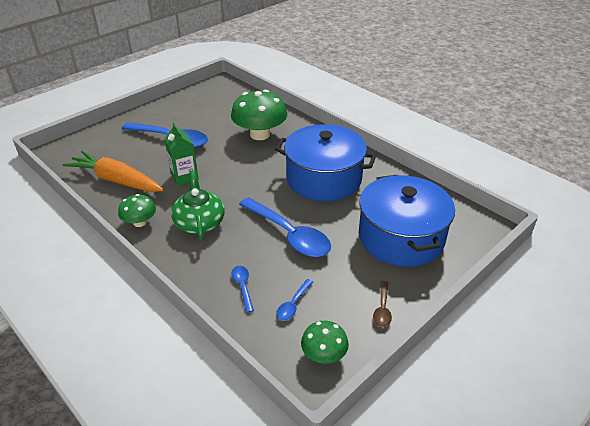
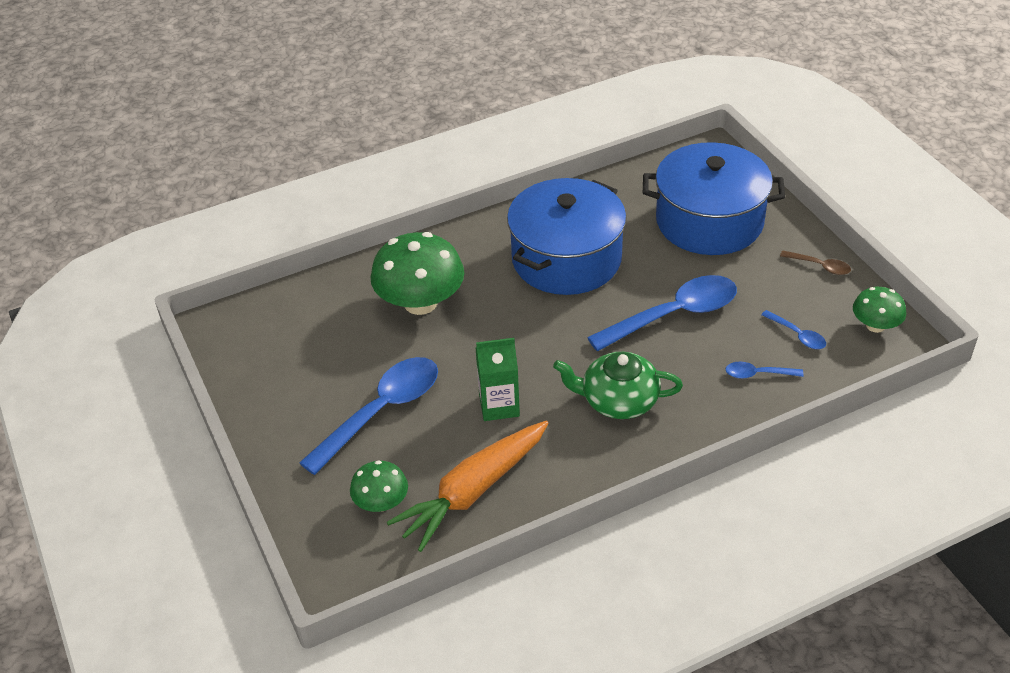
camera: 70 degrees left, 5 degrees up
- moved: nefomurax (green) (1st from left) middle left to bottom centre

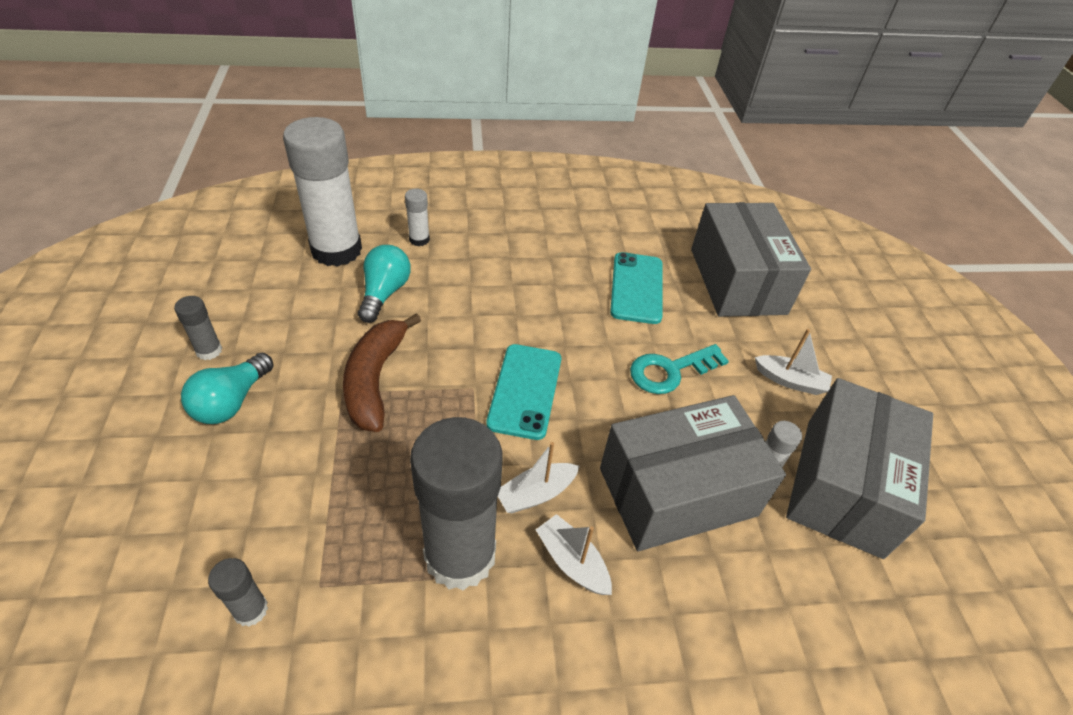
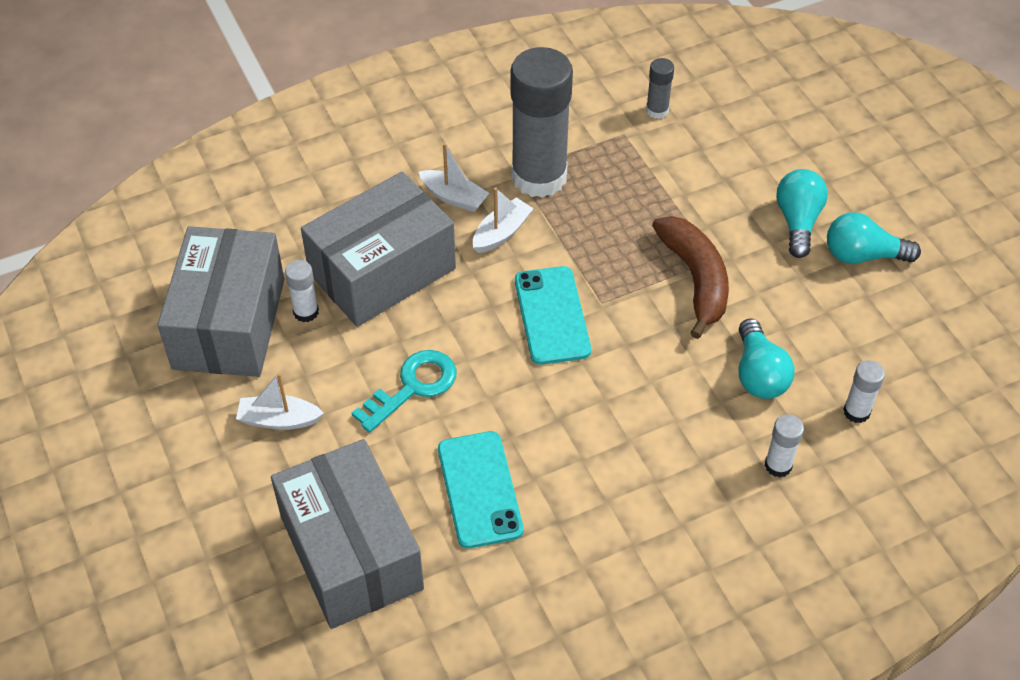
camera: 165 degrees right, 5 degrees up
- resized: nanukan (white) (1st from left in the first image) top left = middle right x0.42
- replaced: nanukan (grey) (1st from left) middle left to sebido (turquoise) (3rd from left) middle right

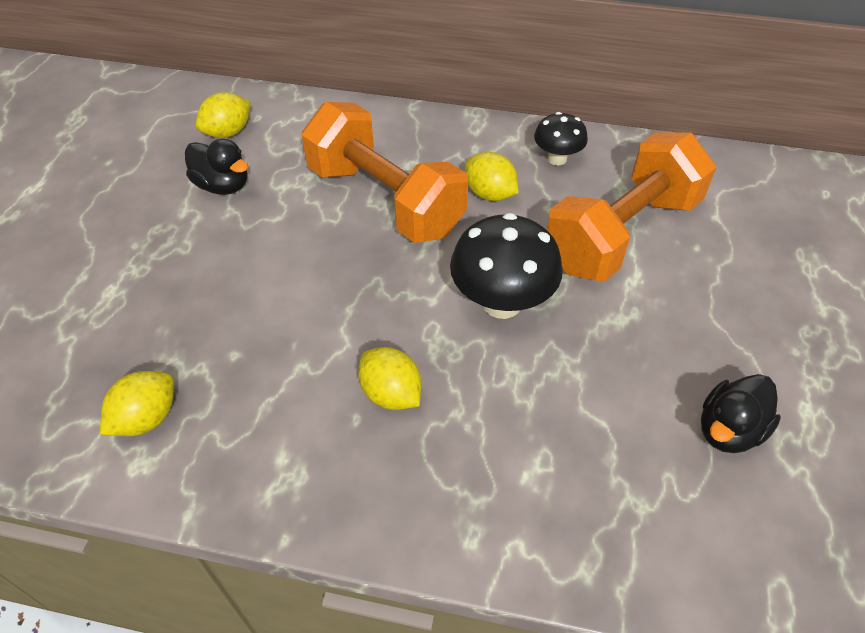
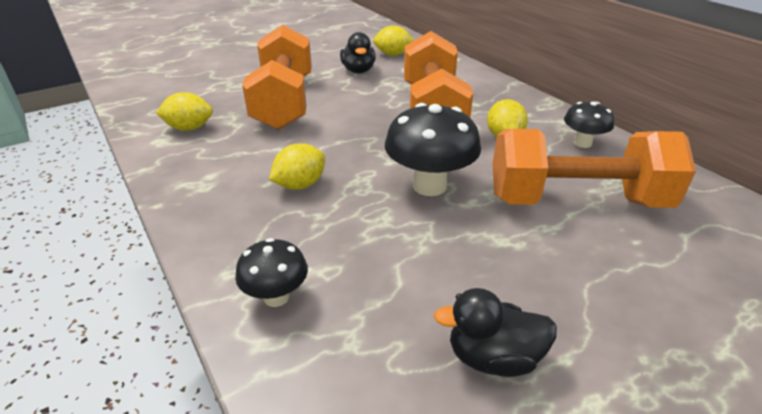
camera: 45 degrees right, 15 degrees down
- turned: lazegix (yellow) (3rd from left in the first image) centre = centre 45 degrees clockwise
- added: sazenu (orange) (1st from left) top centre
- added: nefomurax (black) (1st from left) centre

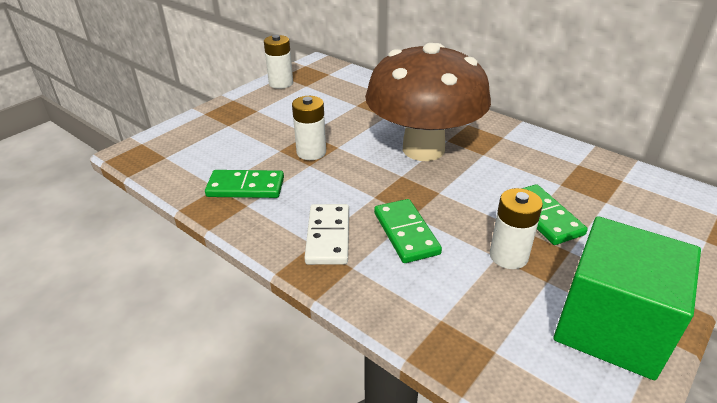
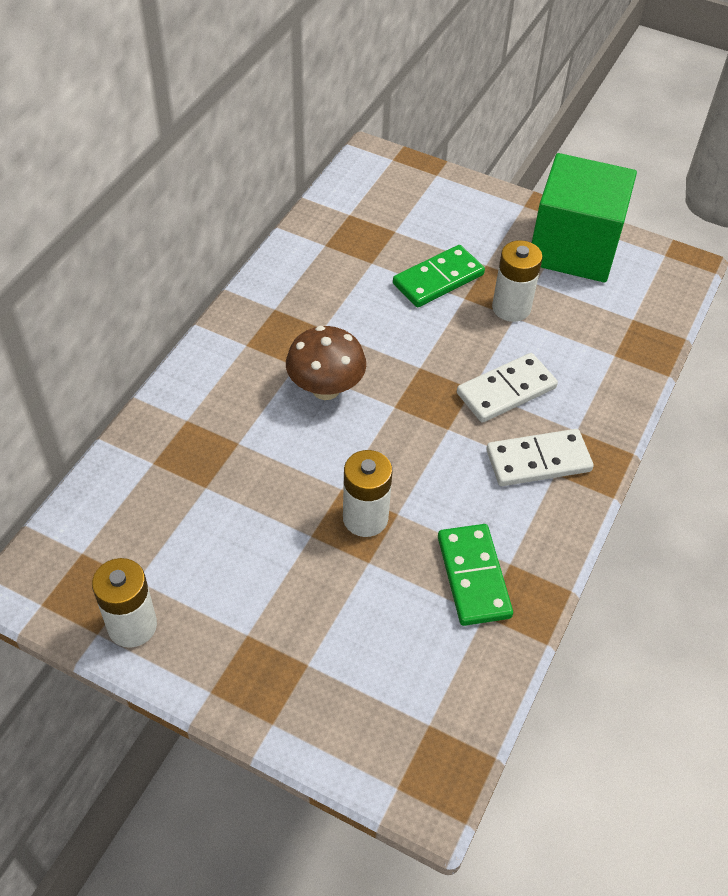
camera: 105 degrees left, 15 degrees up
- resized: nefomurax (brown) top centre = centre x0.48
- recoloured: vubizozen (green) (2nd from left) centre to vubizozen (white) (1st from left) middle right

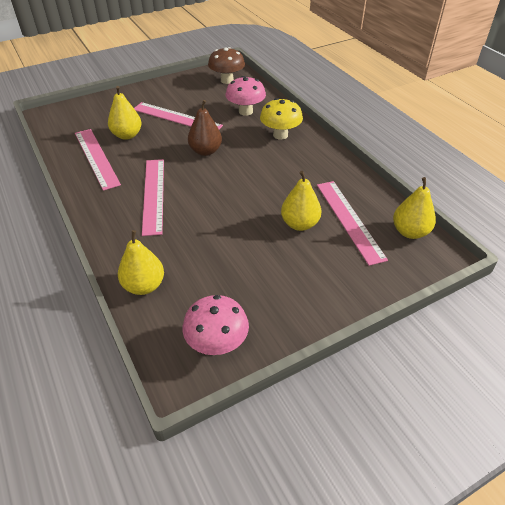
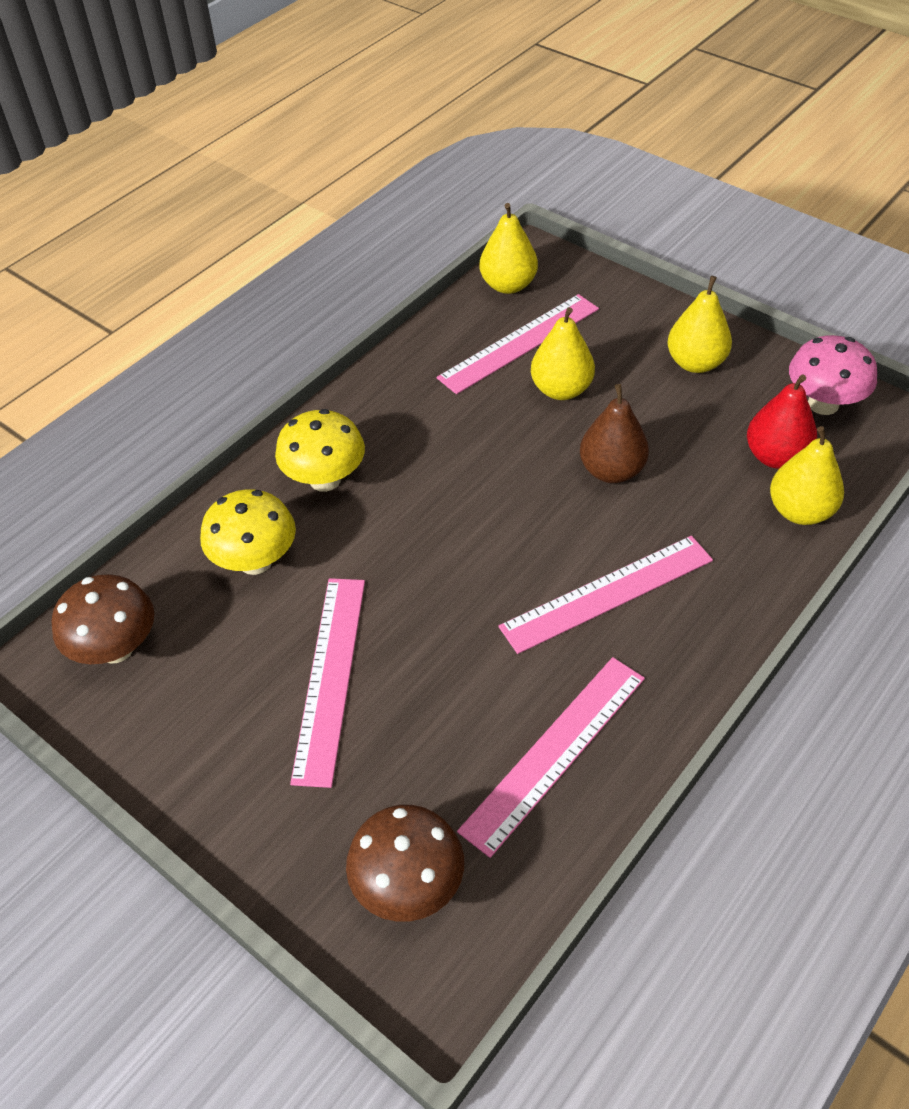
camera: 110 degrees left, 5 degrees up
- recoloured: nefomurax (pink) (2nd from left) top centre to nefomurax (yellow) (1st from left) middle left
- moved: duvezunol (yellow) (1st from left in the first image) top left to duvezunol (yellow) (3rd from left) top right
- moved: duvezunol (brown) top centre to middle right
- added: duvezunol (red) middle right
- added: nefomurax (brown) (2nd from left) bottom centre

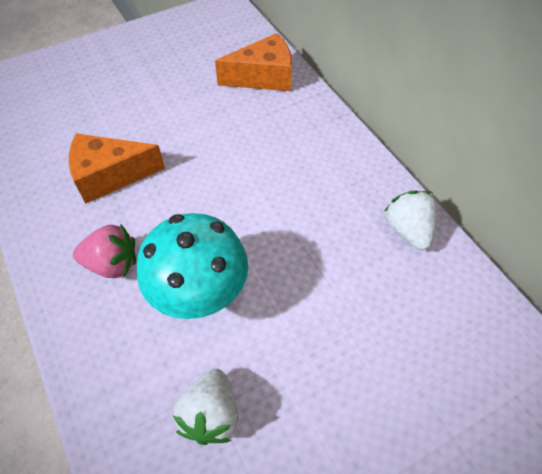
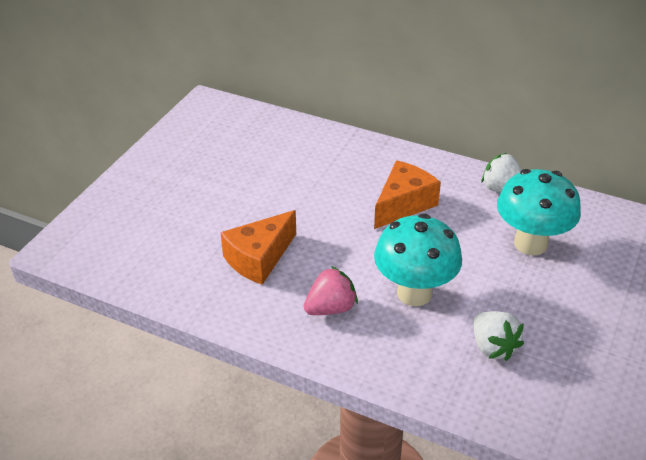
camera: 35 degrees left, 15 degrees down
- moved: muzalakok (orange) (2nd from left) top centre to centre
- added: nefomurax (turquoise) (2nd from left) middle right

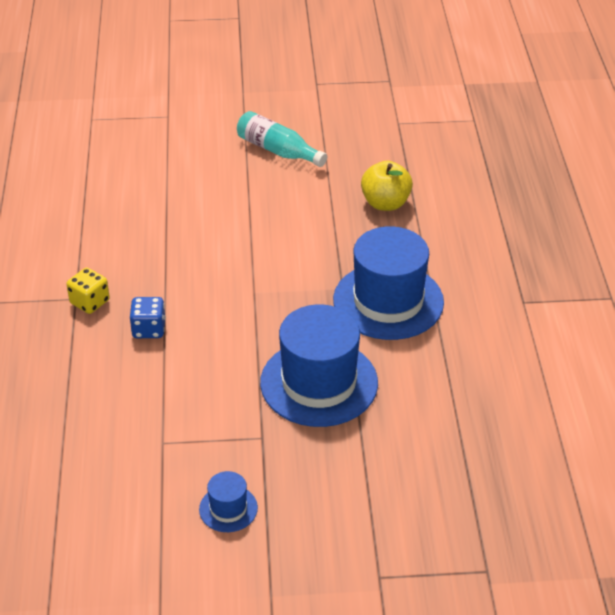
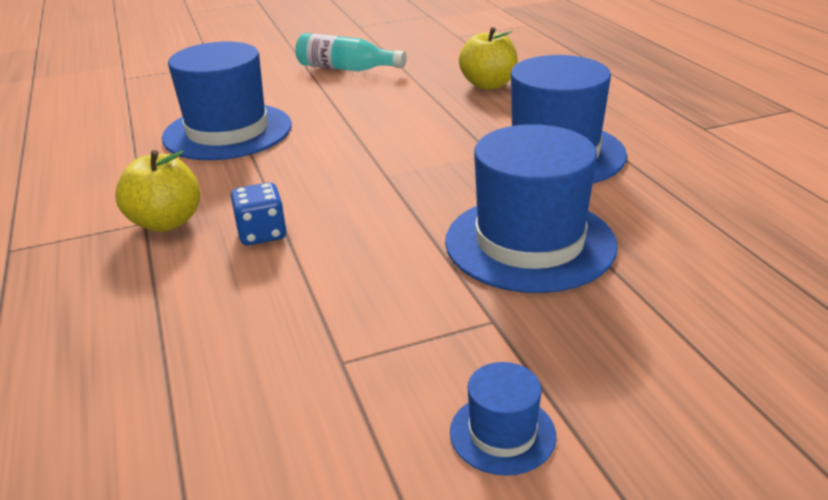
camera: 15 degrees left, 10 degrees down
- replaced: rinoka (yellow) middle left to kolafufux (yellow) (1st from left) middle left
- added: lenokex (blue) (1st from left) top left

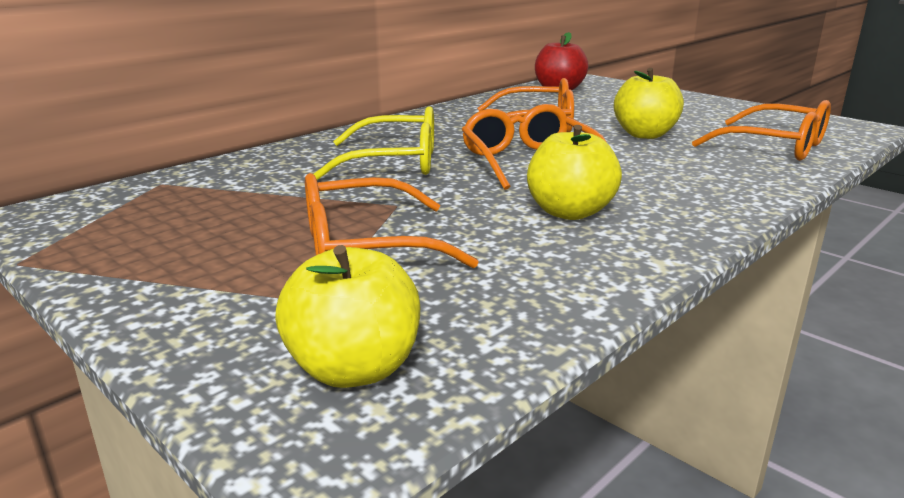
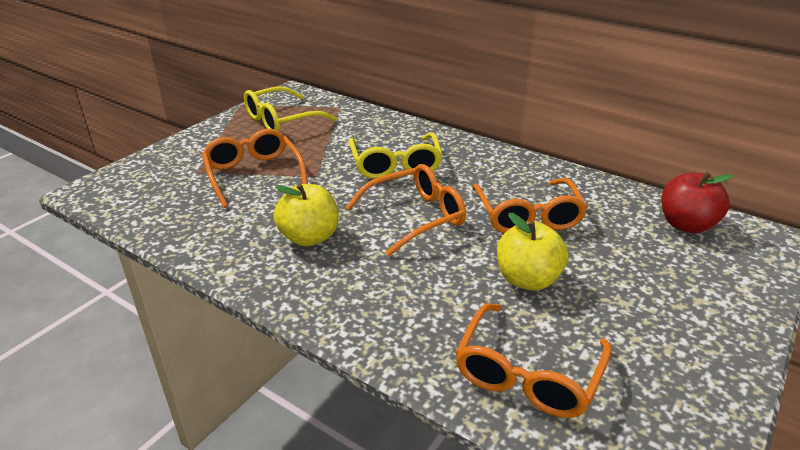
camera: 80 degrees right, 10 degrees up
- removed: kolafufux (yellow) (1st from left) centre
- added: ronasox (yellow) (1st from left) top centre

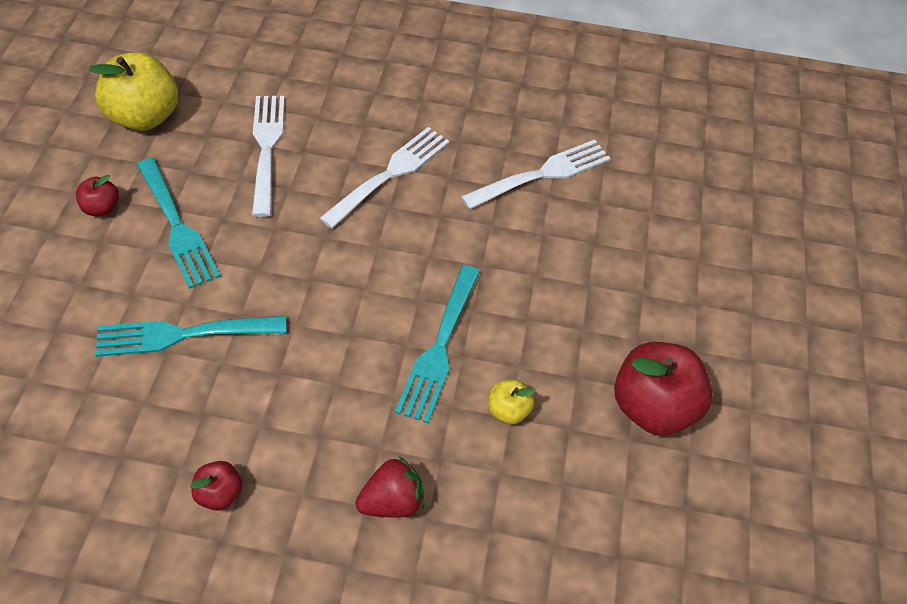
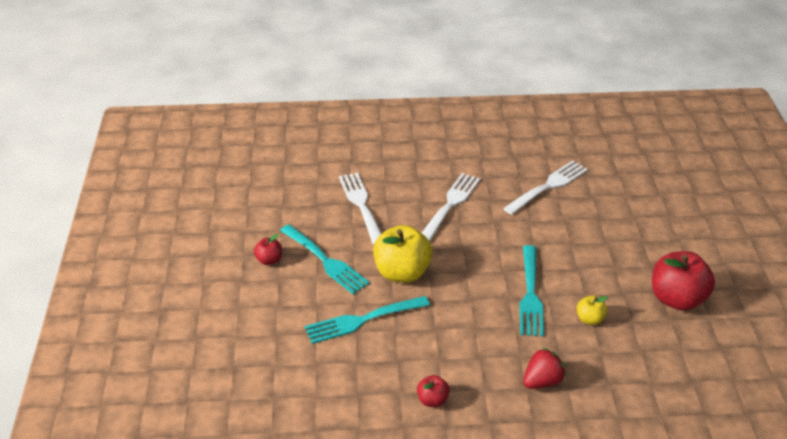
camera: 10 degrees left, 15 degrees down
- moved: kolafufux (yellow) (1st from left) top left to centre

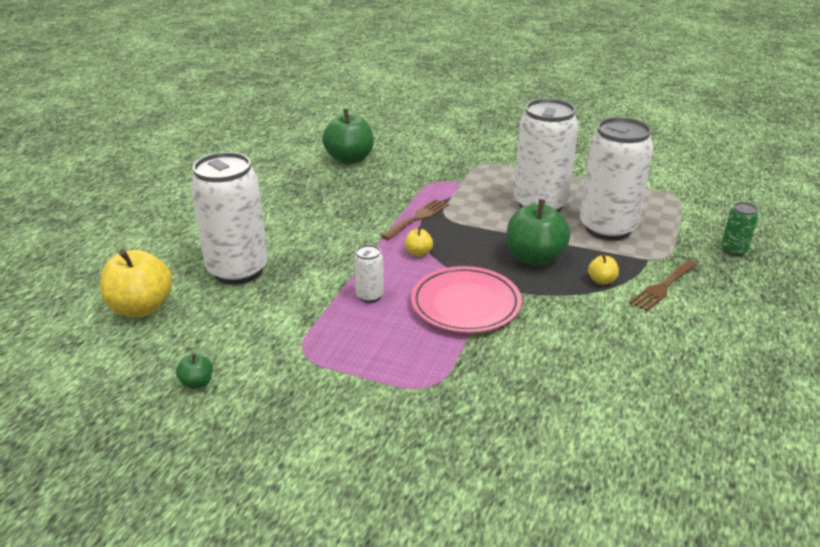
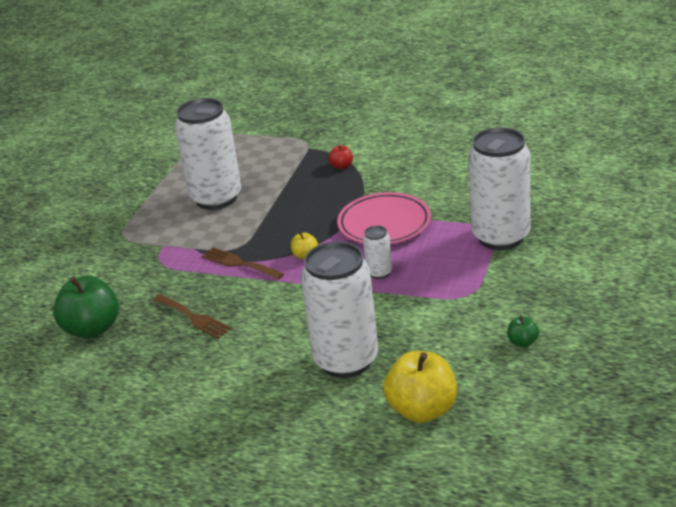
camera: 90 degrees left, 0 degrees up
- moved: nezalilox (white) (4th from left) top right to middle right
- removed: kolafufux (green) (3rd from left) centre
- removed: nezalilox (green) middle right
- recoloured: kolafufux (yellow) (3rd from left) middle right to kolafufux (red) top centre
- moved: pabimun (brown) (2nd from left in the first image) middle right to pabimun (brown) (1st from left) middle left

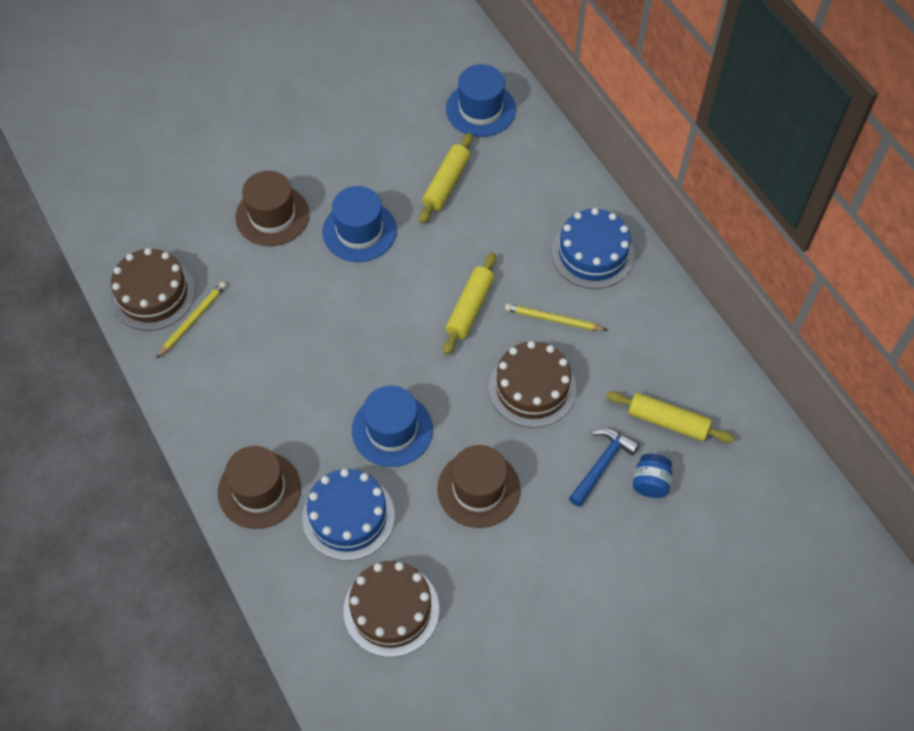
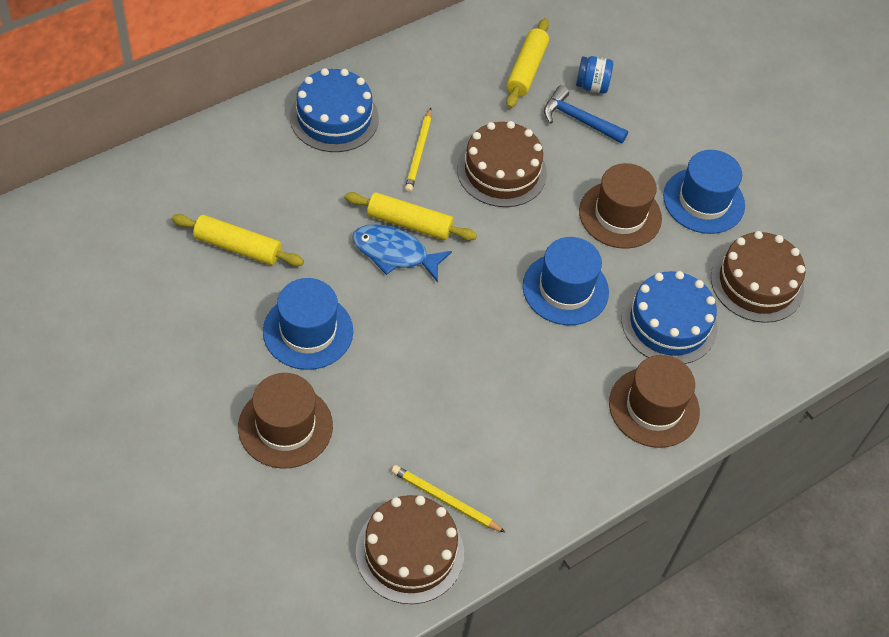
camera: 100 degrees left, 5 degrees down
- moved: lenokex (blue) (3rd from left) top centre to top right
- added: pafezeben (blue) centre

